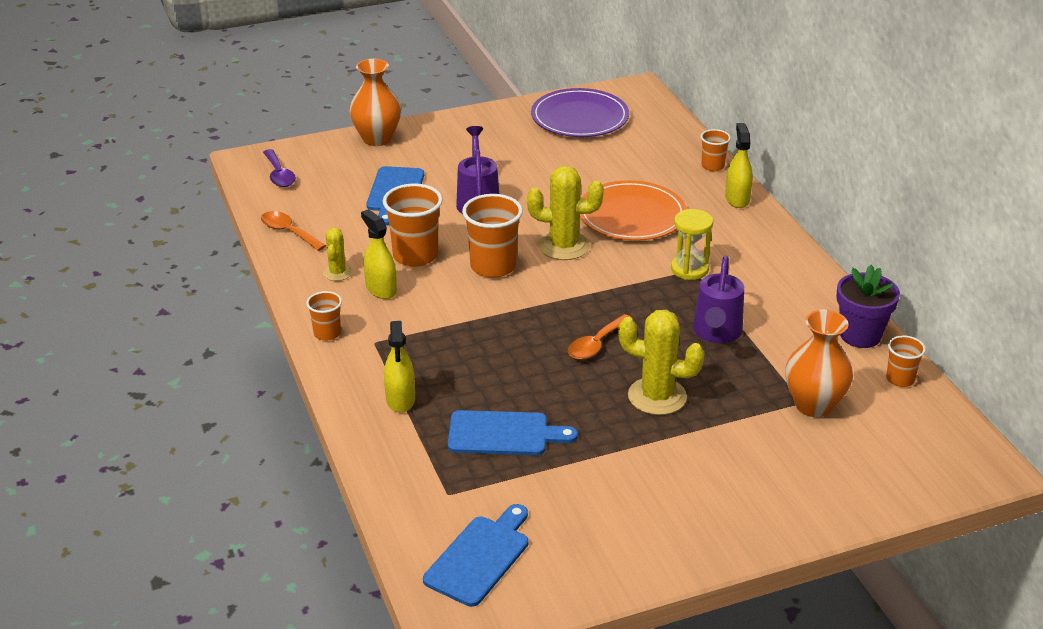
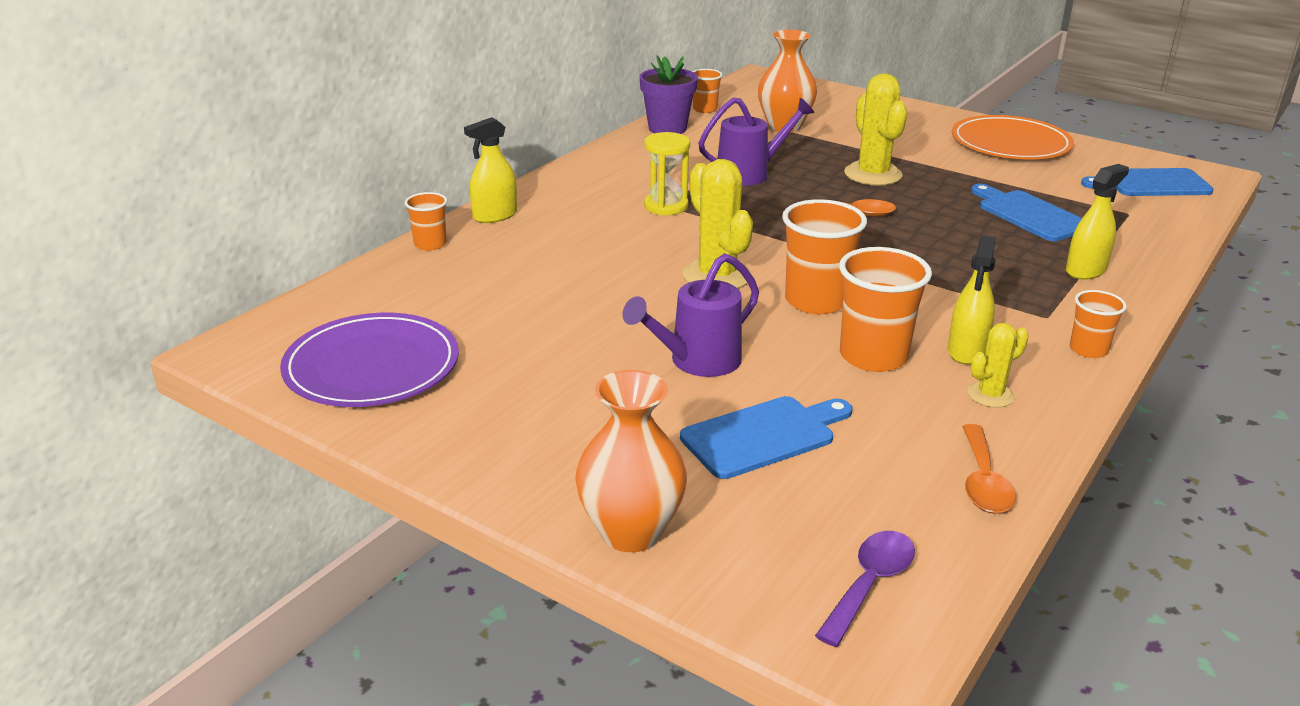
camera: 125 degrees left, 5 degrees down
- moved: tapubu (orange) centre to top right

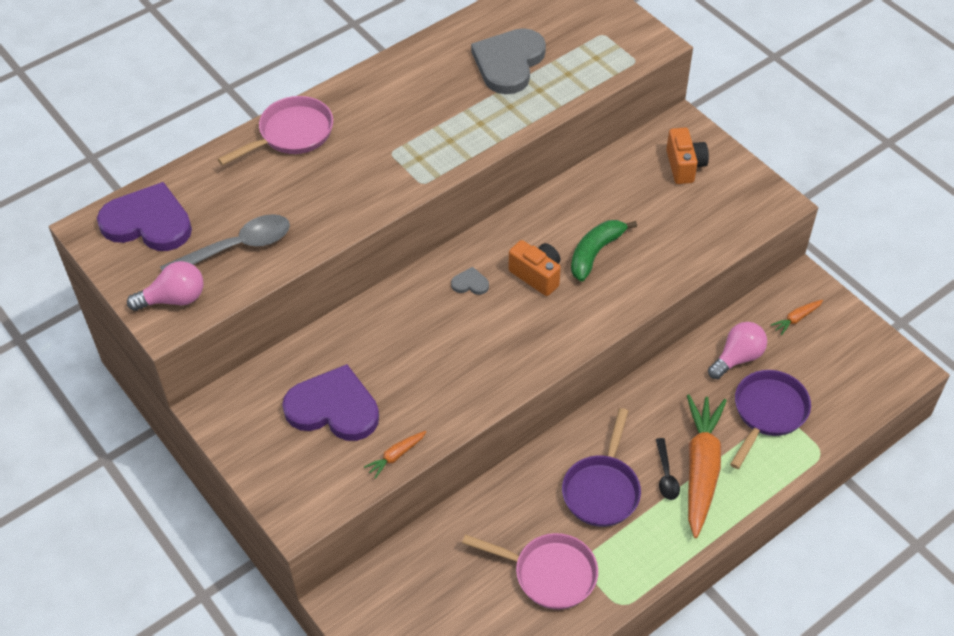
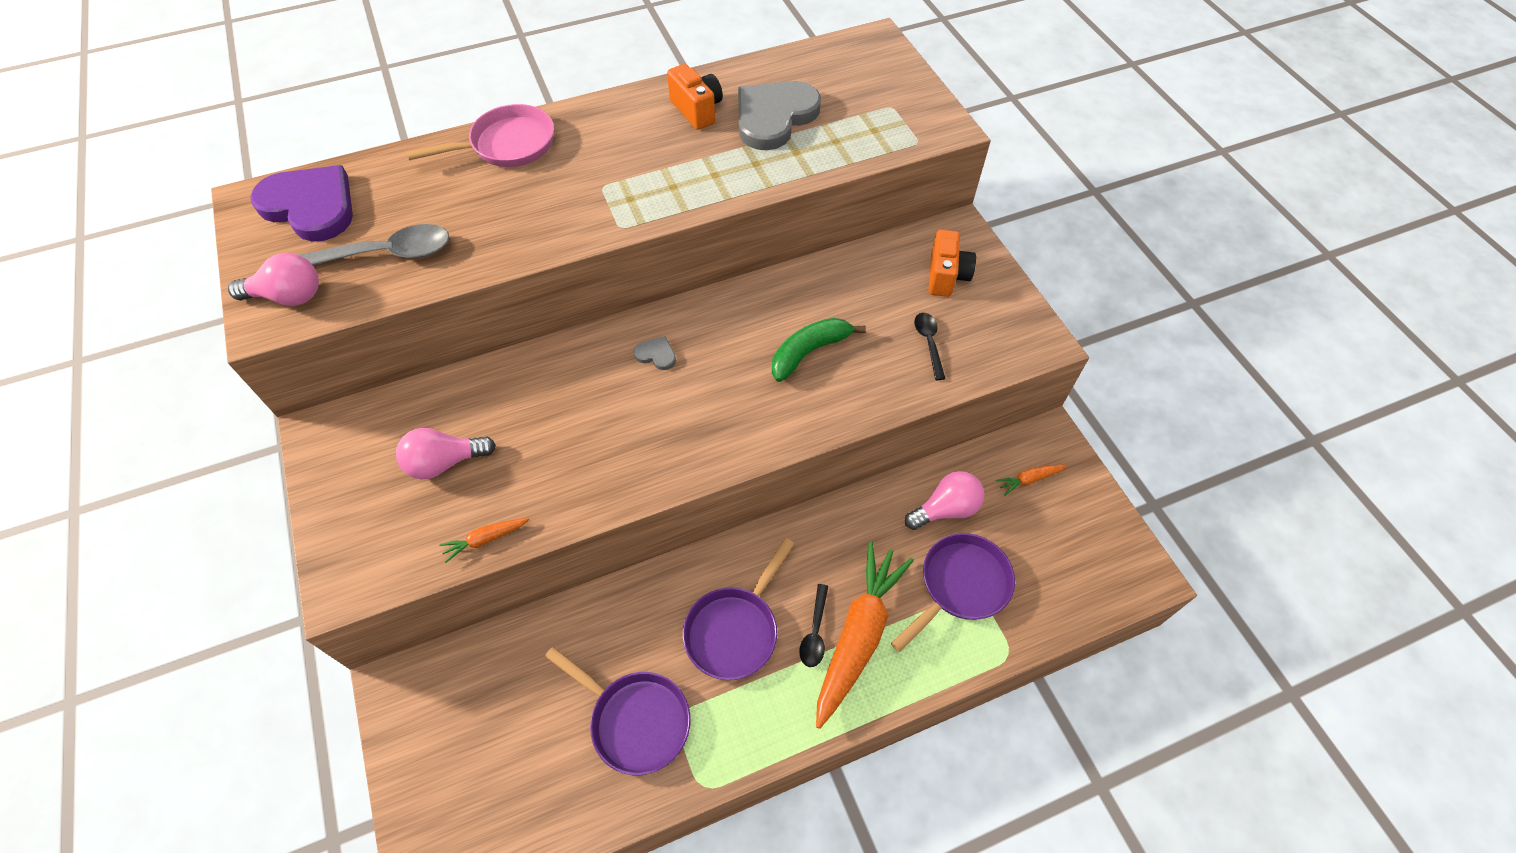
camera: 15 degrees right, 5 degrees up
- moved: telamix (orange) (1st from left) centre to top centre
- replaced: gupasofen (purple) (2nd from left) centre to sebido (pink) (2nd from left) middle left
- recoloured: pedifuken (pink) (2nd from left) bottom centre to pedifuken (purple) (1st from left) bottom centre
- added: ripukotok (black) (2nd from left) centre

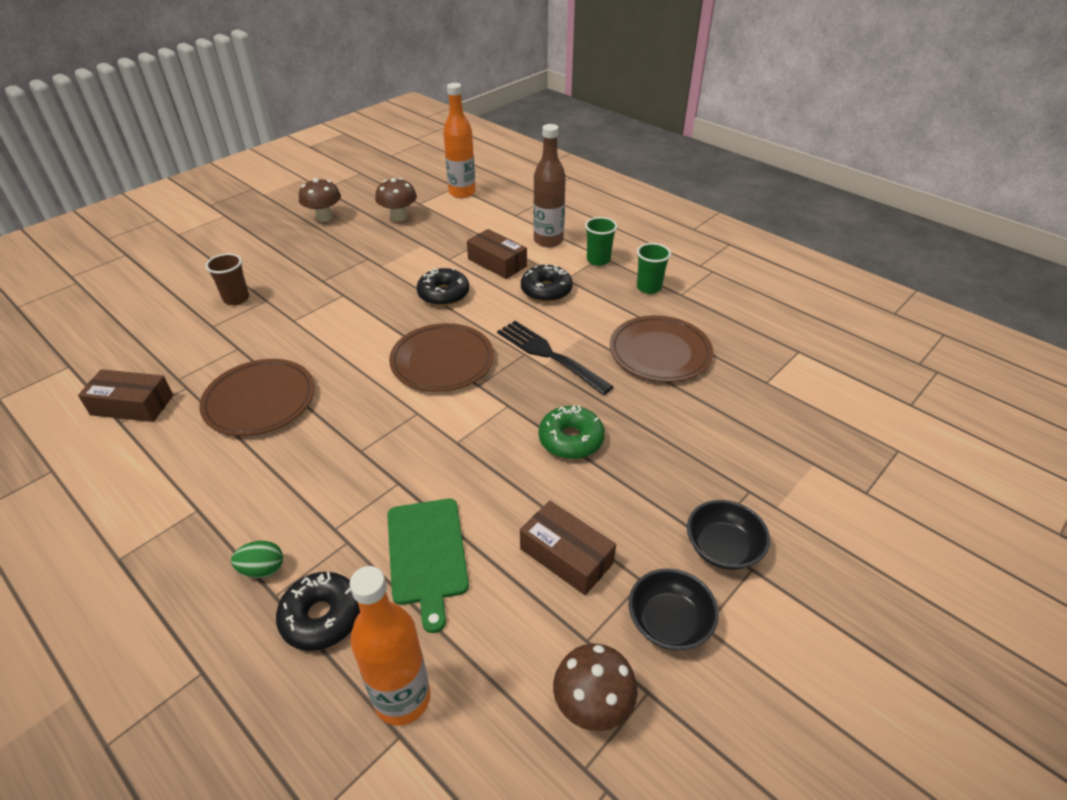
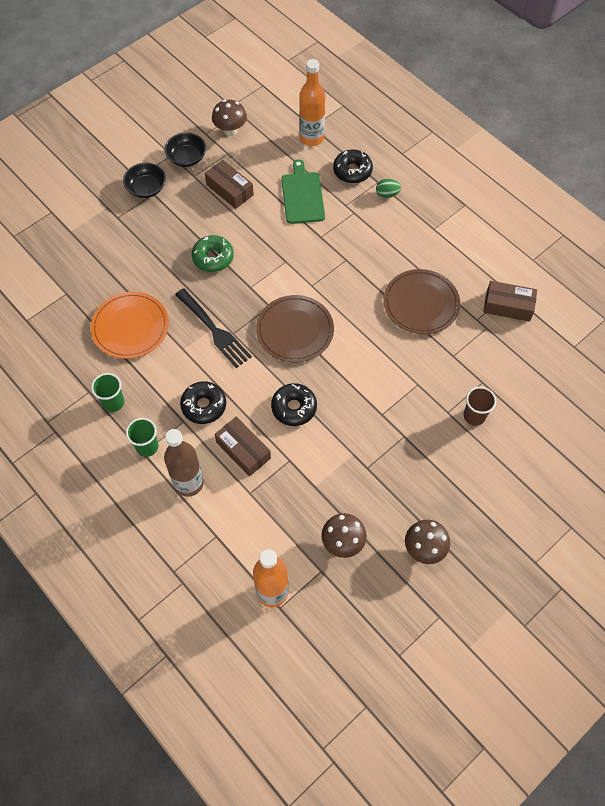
camera: 175 degrees left, 20 degrees up
- recoloured: tapubu (brown) (3rd from left) centre to tapubu (orange) middle left

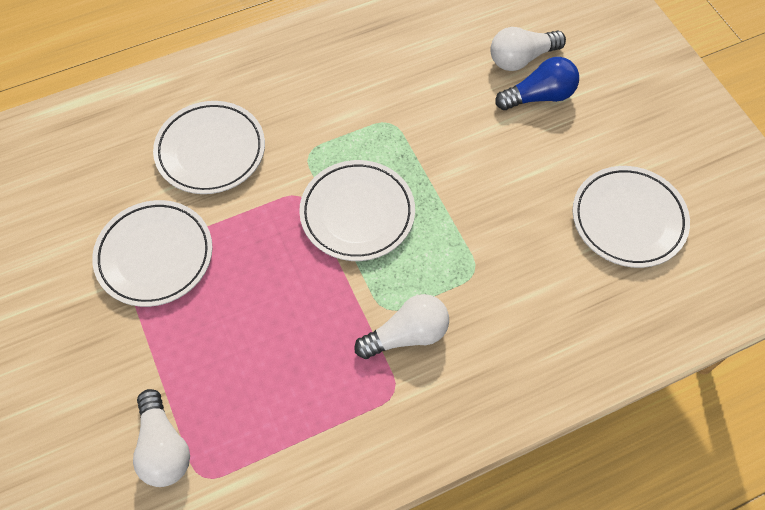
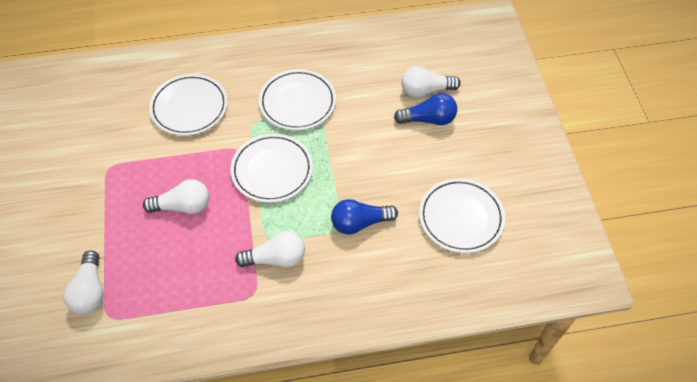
camera: 15 degrees right, 5 degrees down
- moved: tapubu (white) (1st from left in the first image) middle left to tapubu (white) (3rd from left) top centre
- added: sebido (white) (2nd from left) middle left
- added: sebido (blue) (1st from left) centre

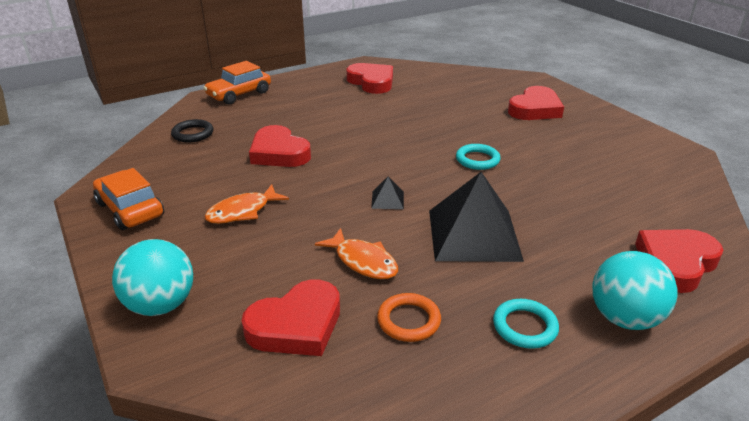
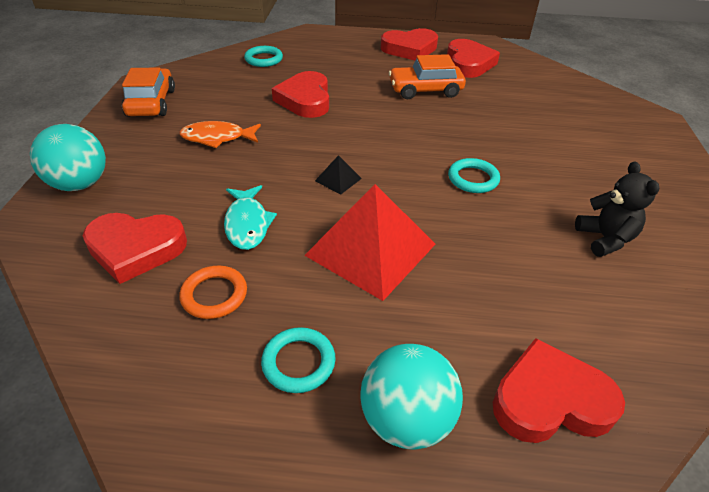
camera: 35 degrees right, 10 degrees up
- moved: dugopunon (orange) (2nd from left) top left to top centre
- moved: gupasofen (red) (4th from left in the first image) top right to gupasofen (red) (3rd from left) top centre
- recoloured: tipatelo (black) top left to tipatelo (turquoise) (1st from left) top centre
- recoloured: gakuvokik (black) (2nd from left) centre to gakuvokik (red) centre
- recoloured: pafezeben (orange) (2nd from left) centre to pafezeben (turquoise) centre
- added: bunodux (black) middle right

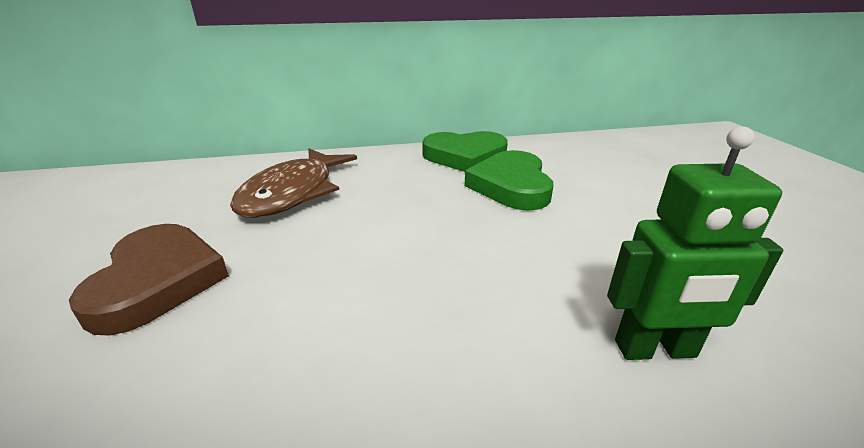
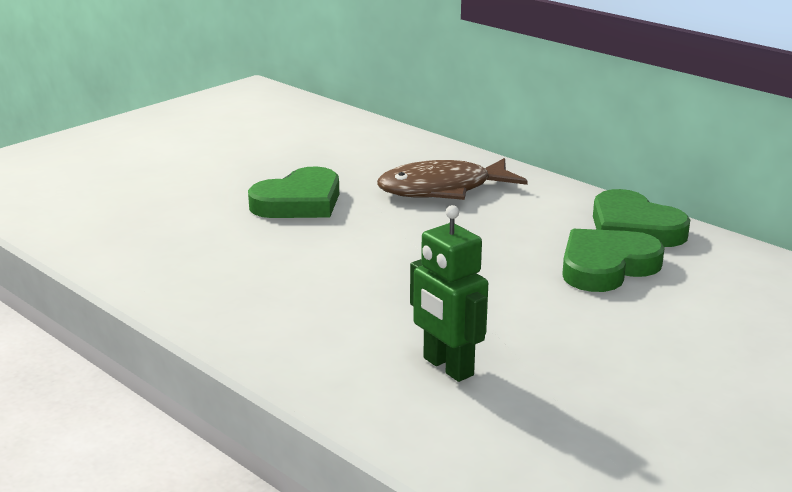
camera: 55 degrees right, 5 degrees down
- recoloured: gupasofen (brown) middle left to gupasofen (green) (1st from left) centre

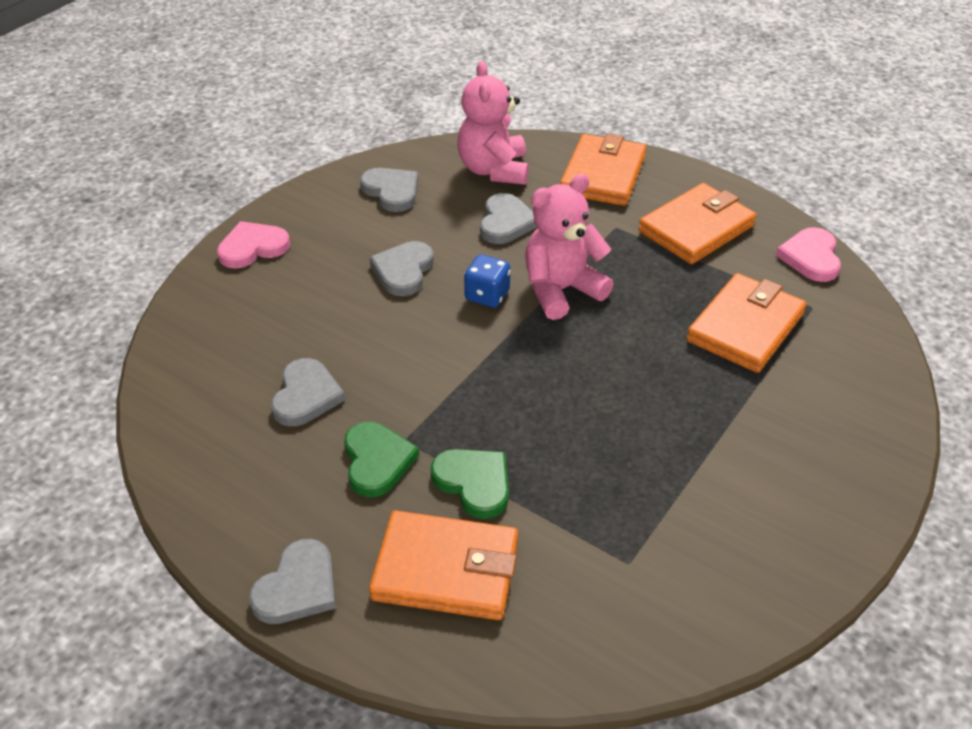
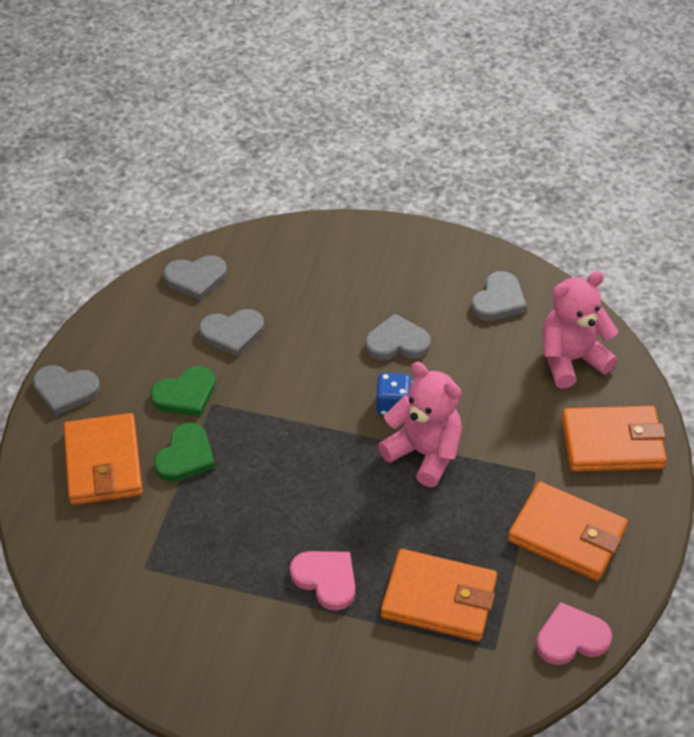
camera: 70 degrees right, 5 degrees up
- moved: gupasofen (grey) (5th from left in the first image) top centre to gupasofen (grey) (2nd from left) middle left
- moved: gupasofen (pink) (1st from left) middle left to bottom centre

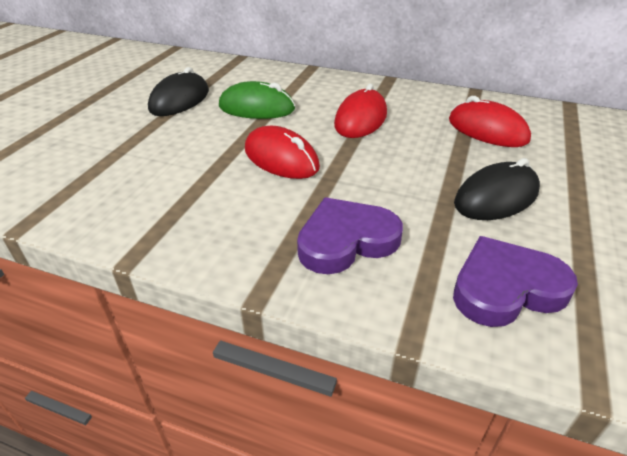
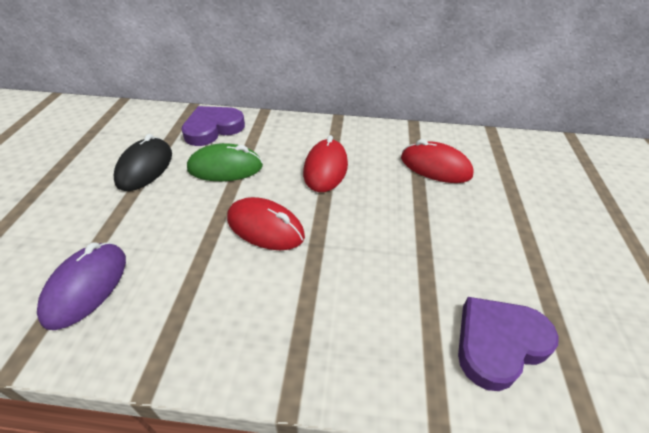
camera: 15 degrees left, 5 degrees up
- removed: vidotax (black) (2nd from left) middle right
- moved: gupasofen (purple) (1st from left) centre to top left
- added: vidotax (purple) middle left

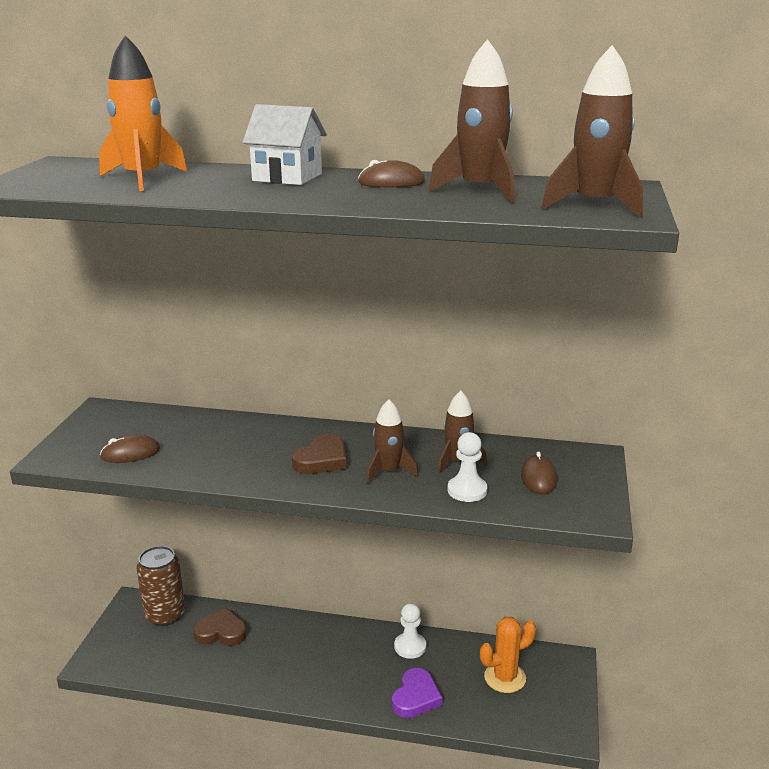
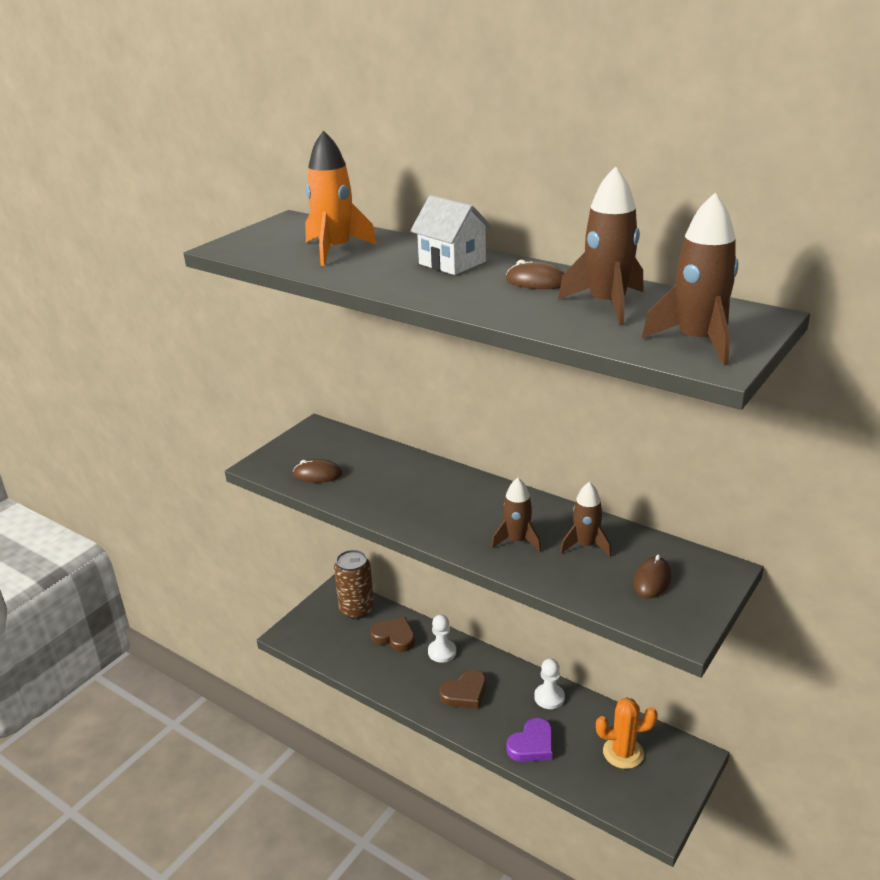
camera: 25 degrees right, 5 degrees up
- moved: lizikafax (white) (2nd from left in the first image) centre to lizikafax (white) (1st from left) bottom centre
- moved: gupasofen (brown) (2nd from left) centre to bottom centre

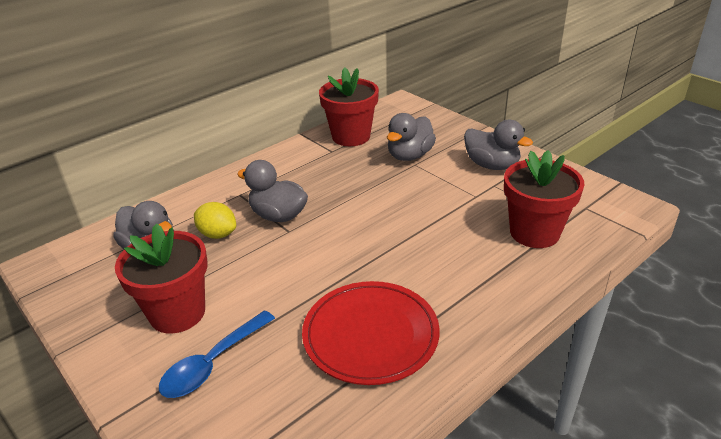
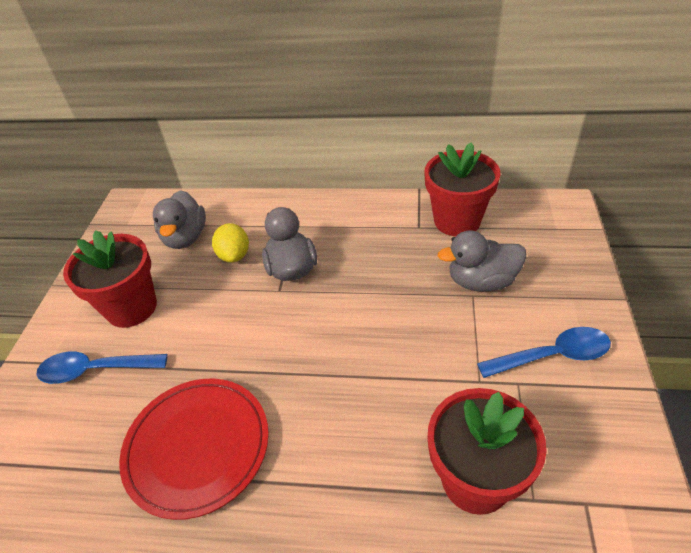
camera: 50 degrees right, 10 degrees up
- replaced: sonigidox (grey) (4th from left) top right to ripukotok (blue) (2nd from left) middle right

